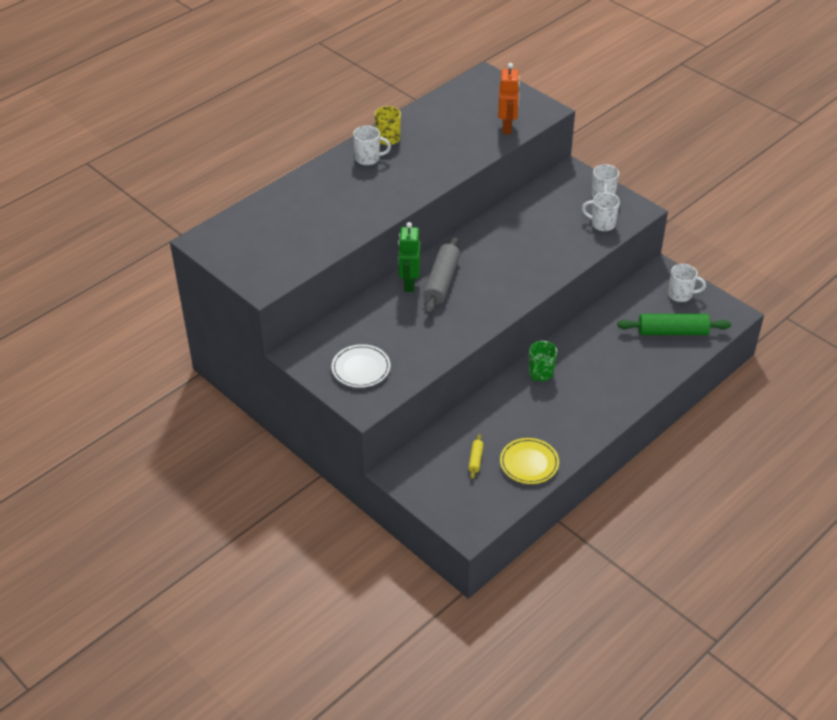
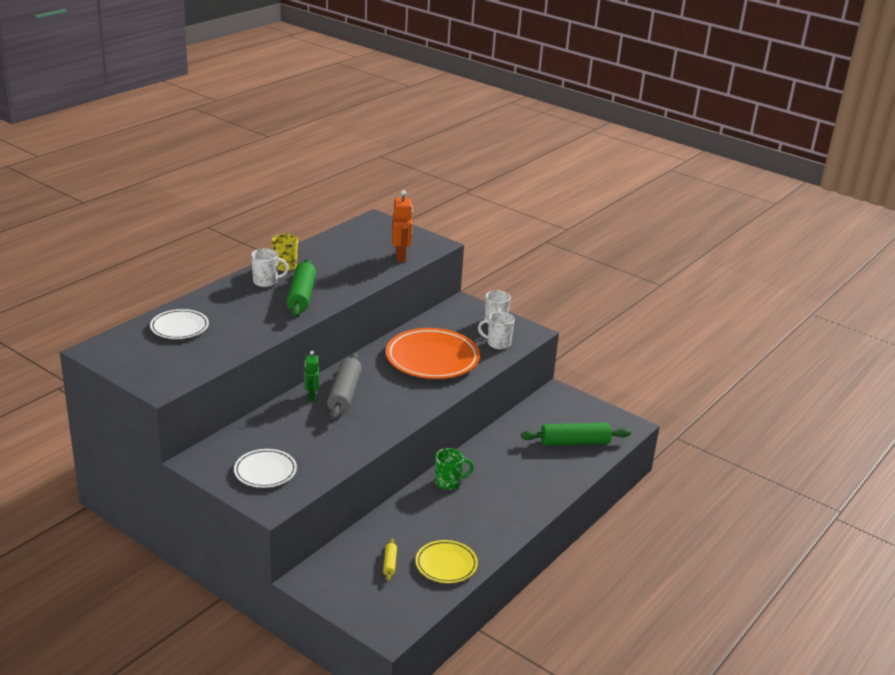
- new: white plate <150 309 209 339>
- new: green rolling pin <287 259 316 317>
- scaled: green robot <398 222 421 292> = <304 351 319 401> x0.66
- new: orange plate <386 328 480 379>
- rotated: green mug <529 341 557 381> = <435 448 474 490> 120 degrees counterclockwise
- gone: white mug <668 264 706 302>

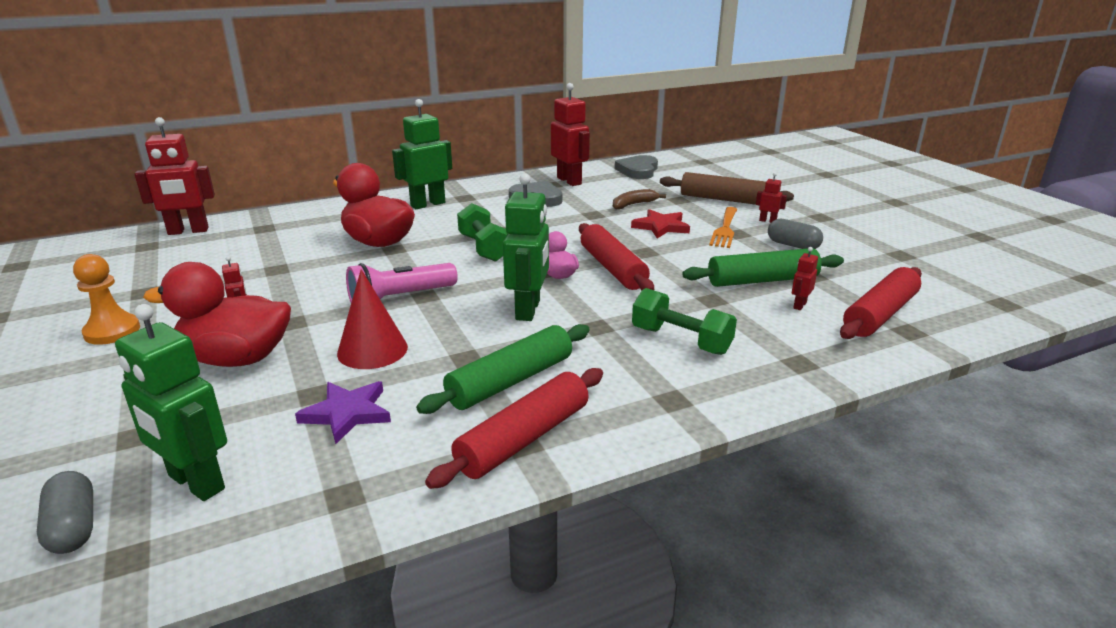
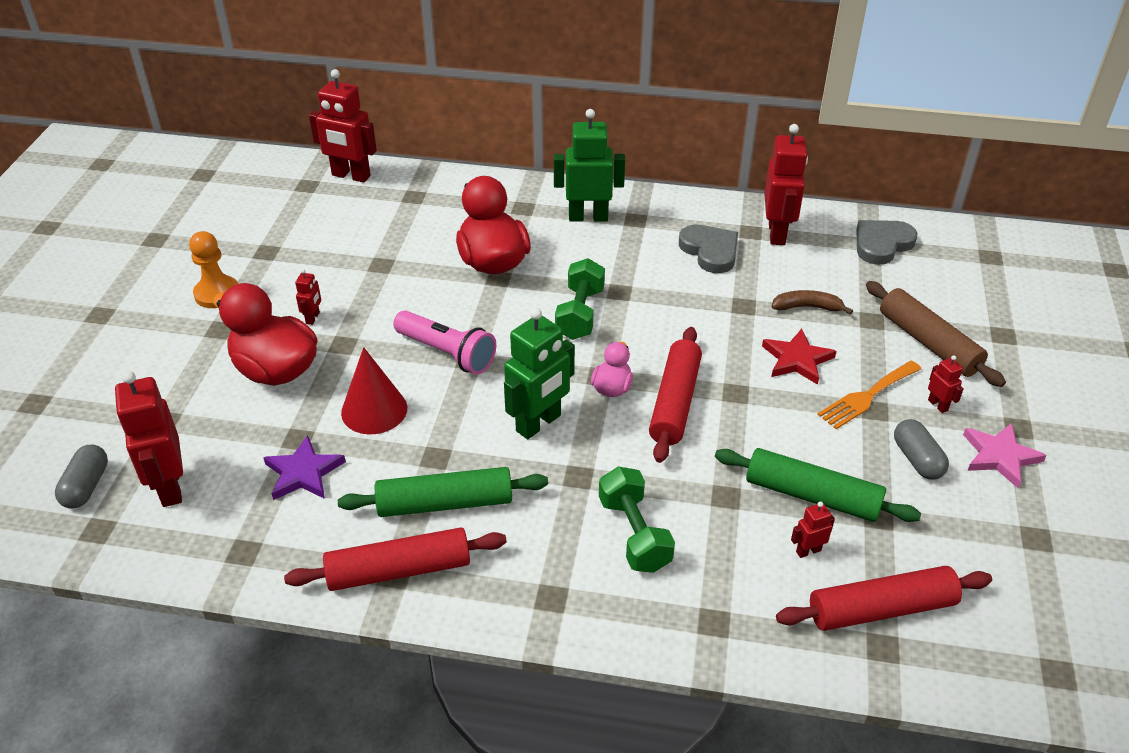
- repainted: green robot <115 304 227 501> to red robot <115 371 183 507>
- rotated: pink flashlight <346 263 458 302> = <393 310 496 374> 150 degrees counterclockwise
- new: pink star <963 423 1047 488>

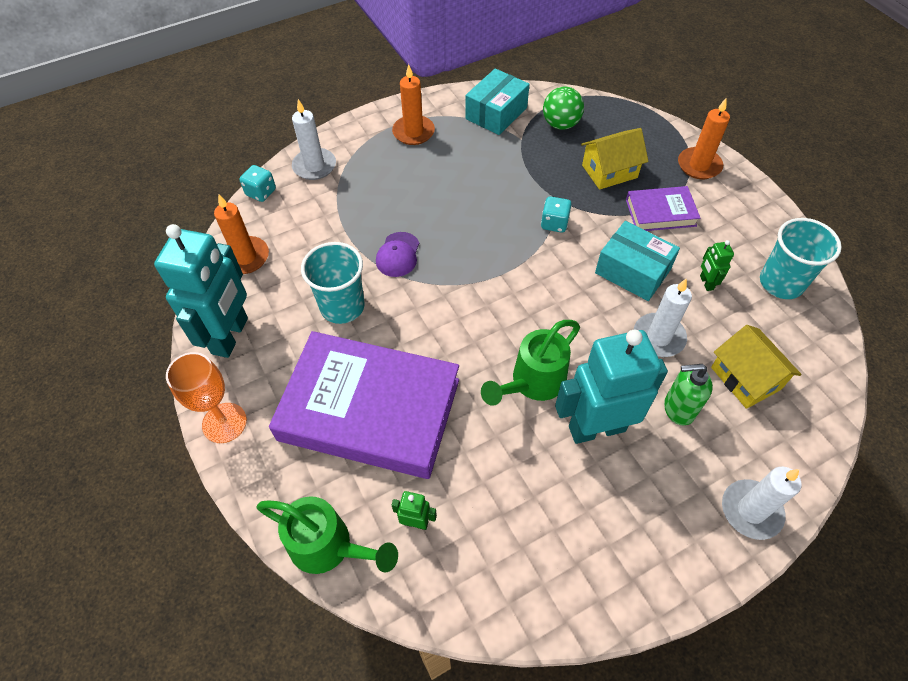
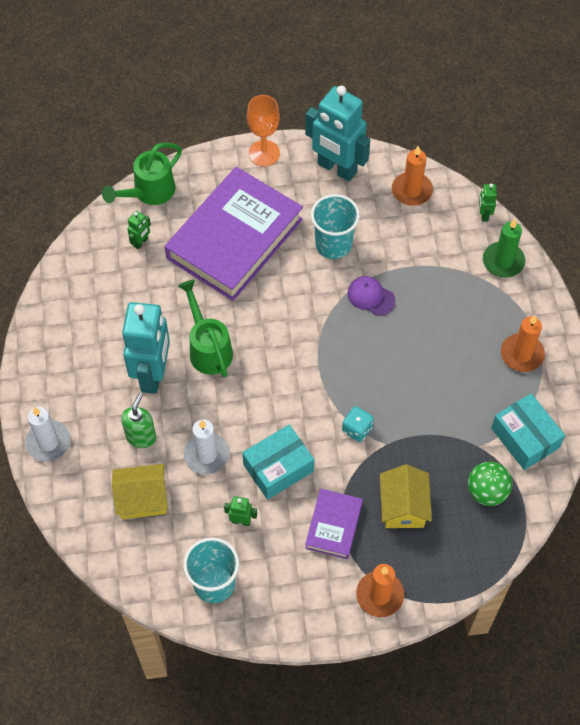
- swapped: turquoise dice <240 165 276 202> to green robot <479 184 497 222>
- repainted: white candle <292 99 336 180> to green candle <483 219 525 278>

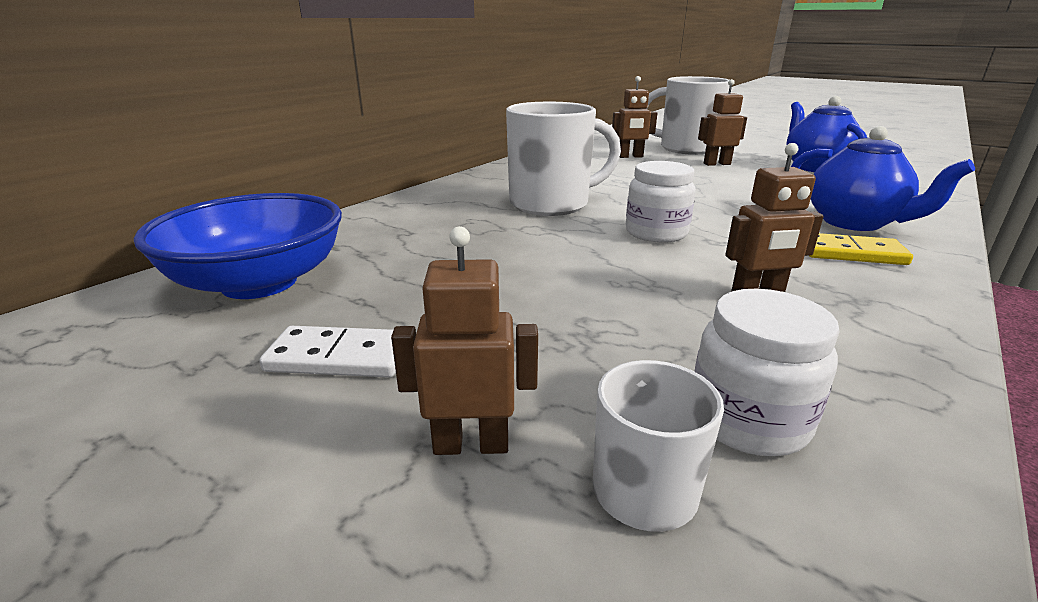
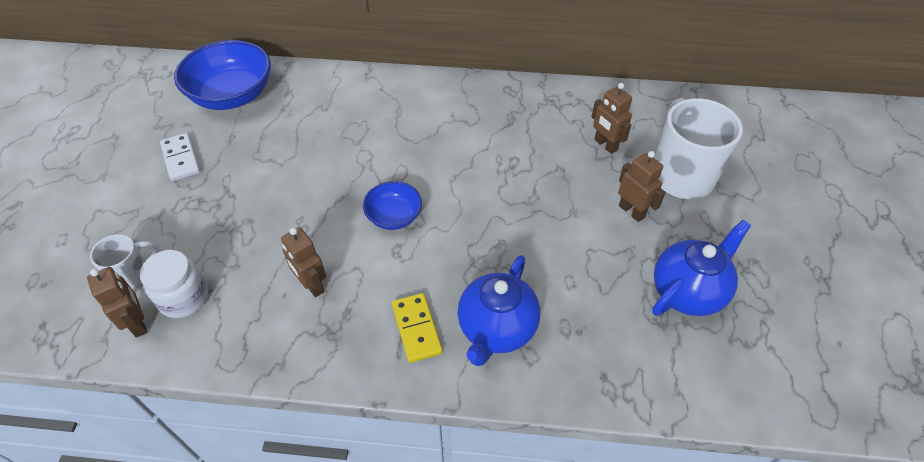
- shifted: brown robot <391 226 538 455> to <87 267 147 338>
- swapped: white jar <626 161 696 243> to blue bowl <363 181 422 230>
- gone: white mug <506 102 621 216>

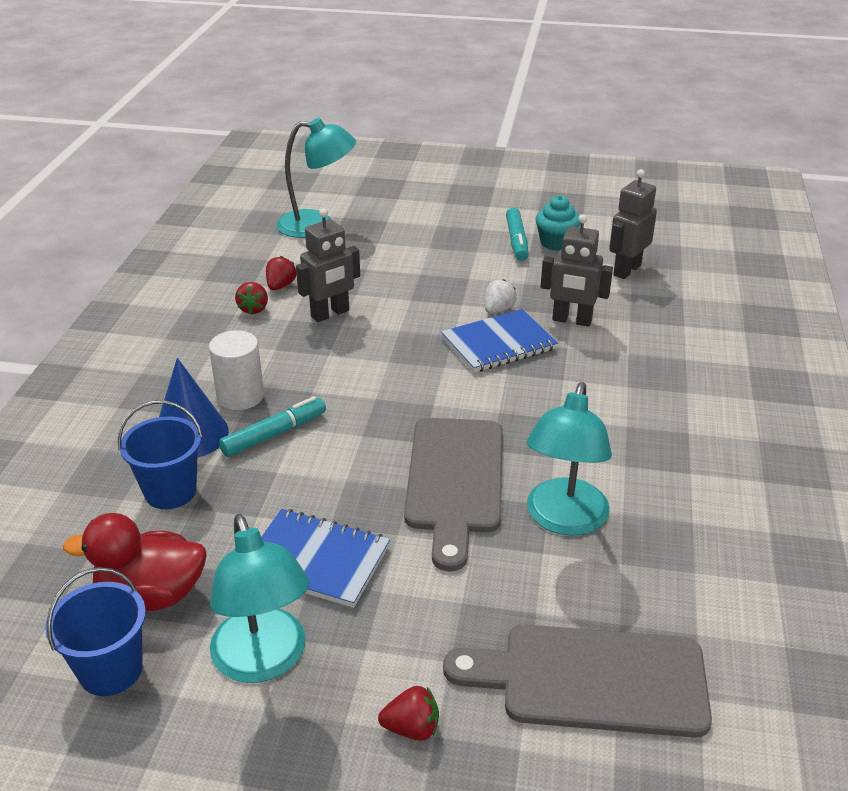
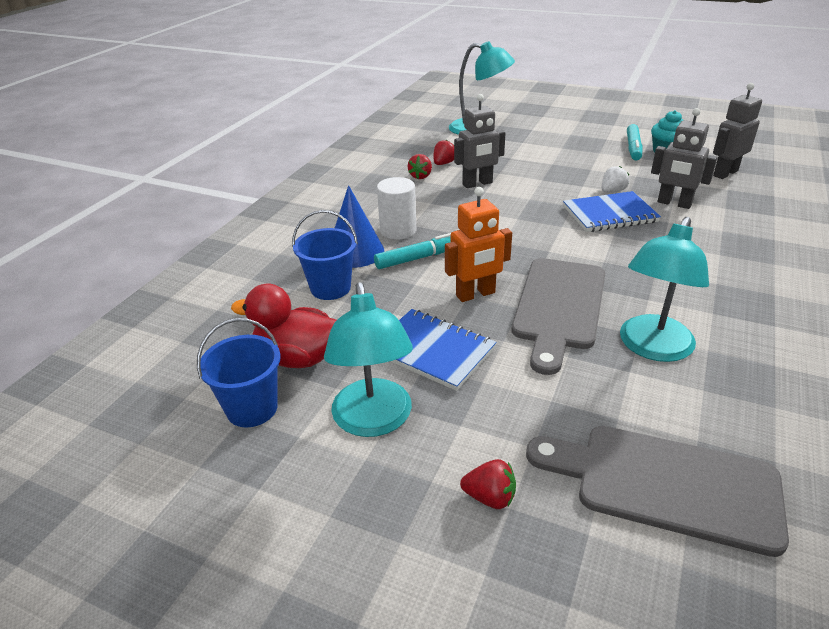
- new: orange robot <445 187 512 302>

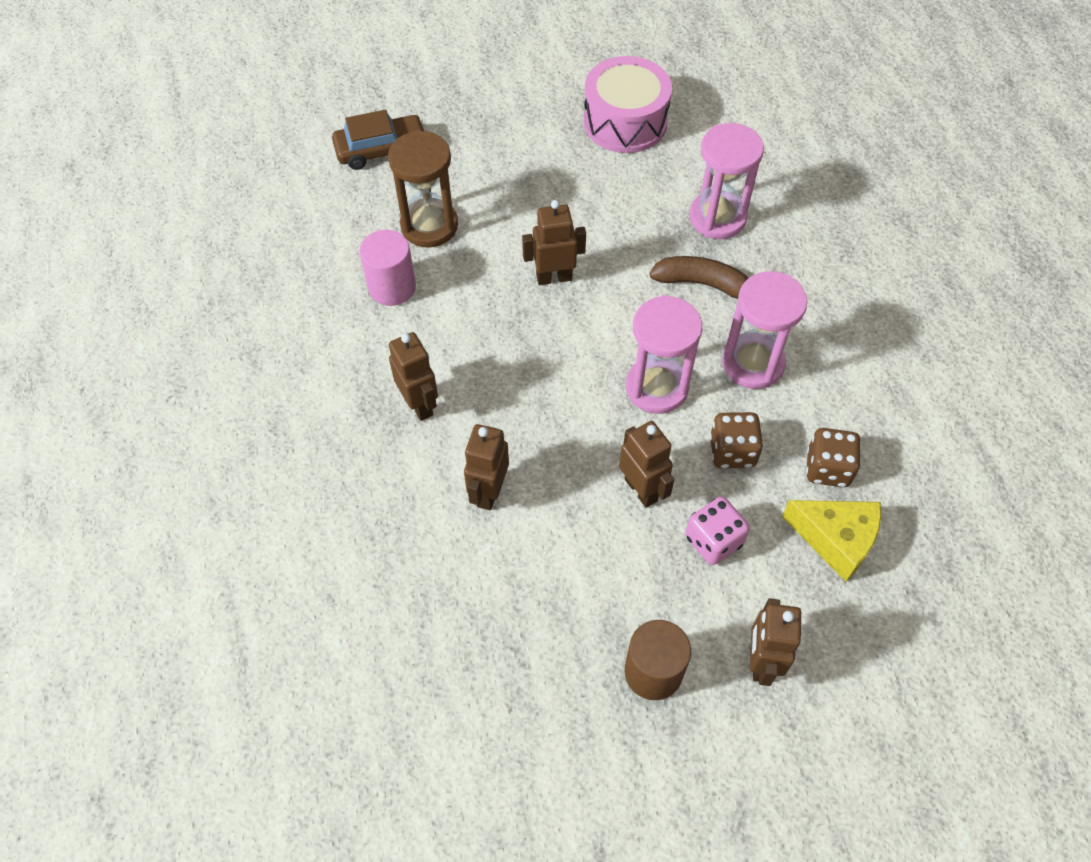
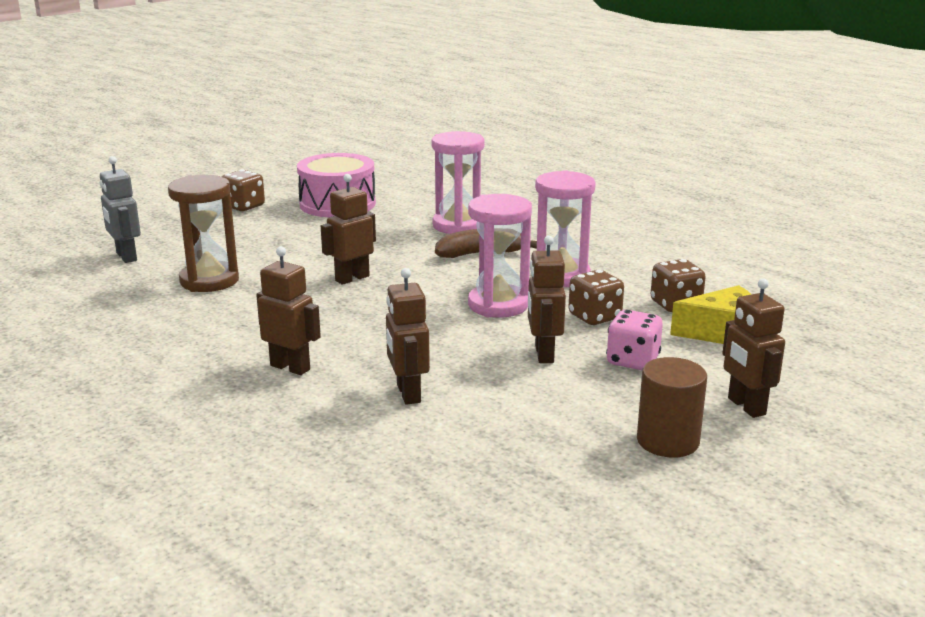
- swapped: brown car <332 110 424 170> to grey robot <100 156 141 263>
- new: brown dice <222 169 265 211>
- rotated: brown robot <619 421 674 508> = <528 235 566 363> 120 degrees counterclockwise
- gone: pink cylinder <359 230 416 306>

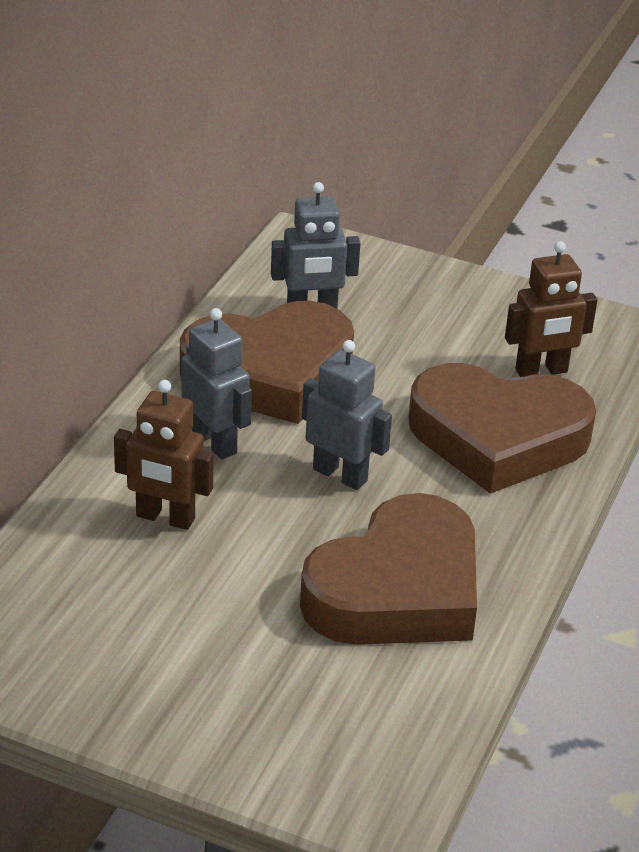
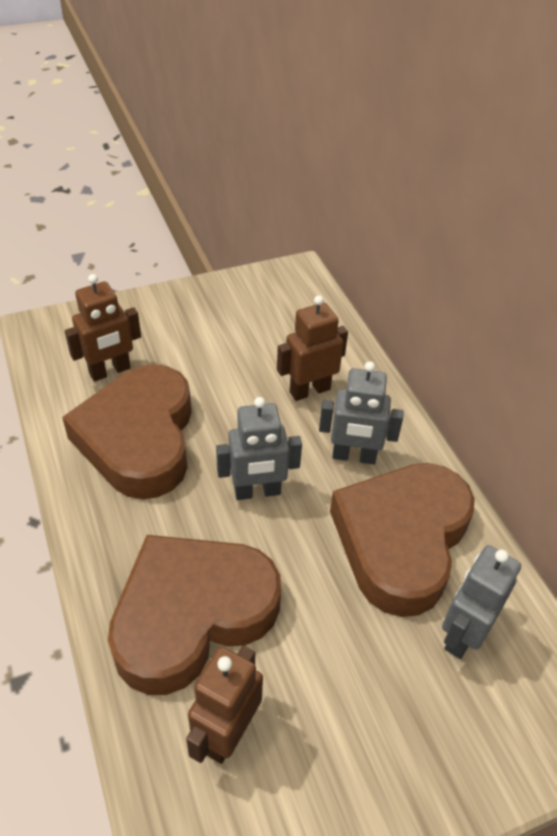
- new: brown robot <65 274 141 381>

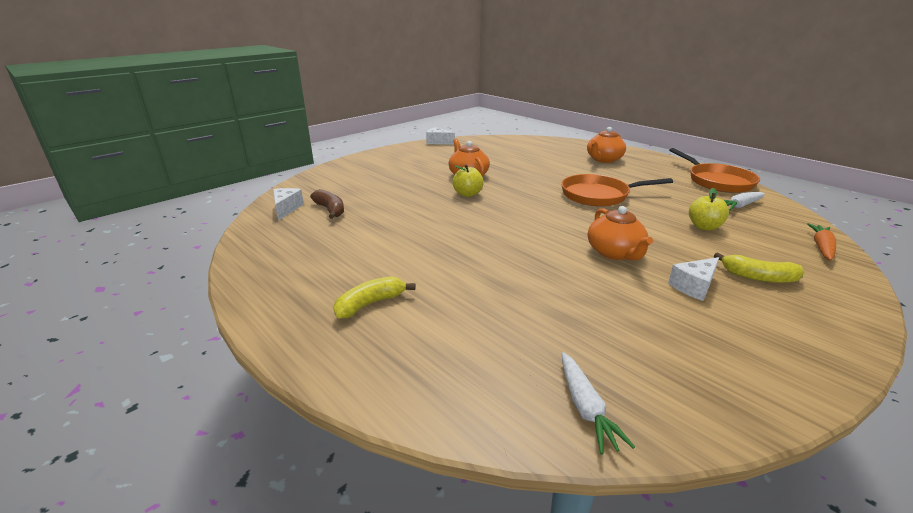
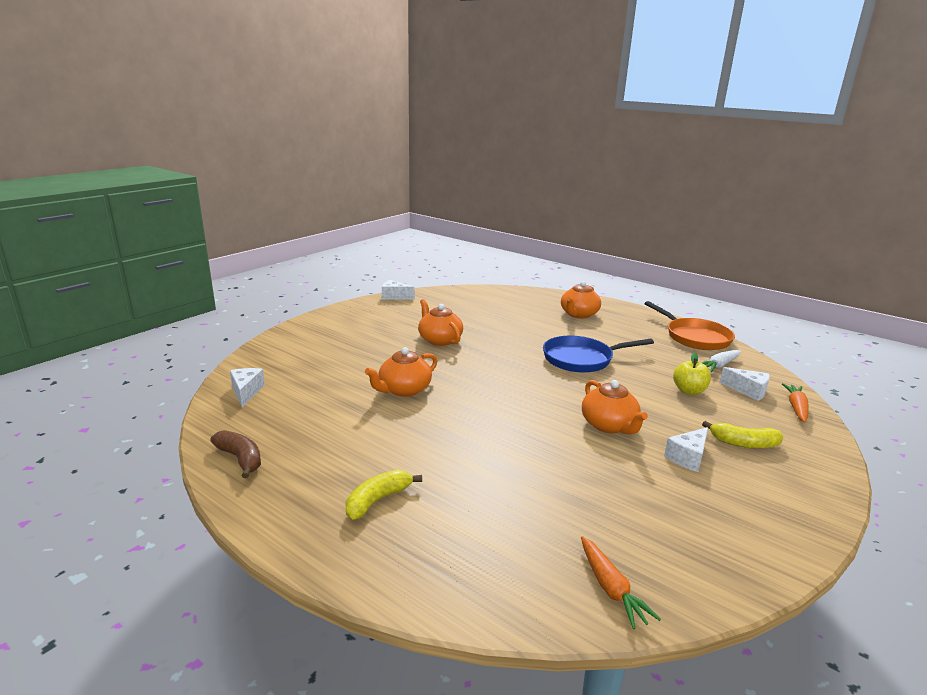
- shifted: brown banana <310 189 344 219> to <210 430 261 478>
- new: orange teapot <365 347 438 397>
- repainted: orange pan <561 174 673 207> to blue pan <543 336 654 373>
- repainted: white carrot <562 352 635 455> to orange carrot <581 536 661 629>
- new: white cheese <719 367 770 401>
- gone: yellow apple <452 165 484 197>

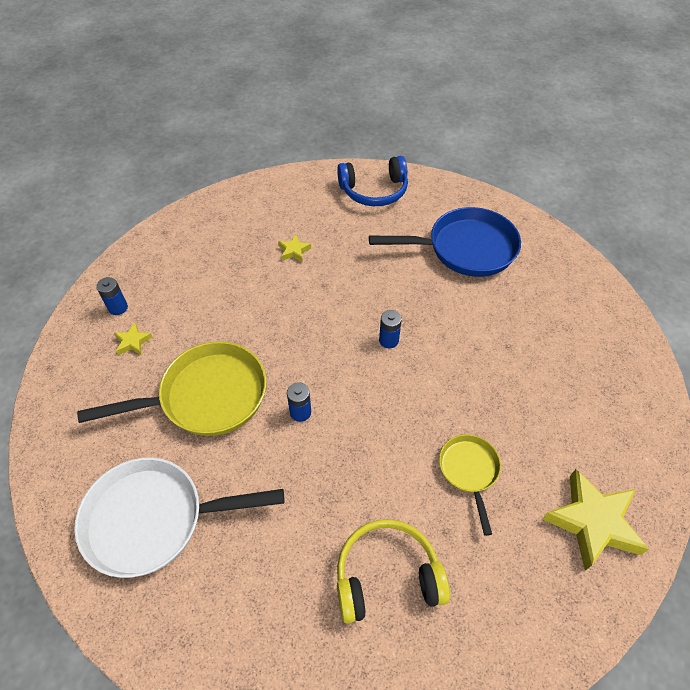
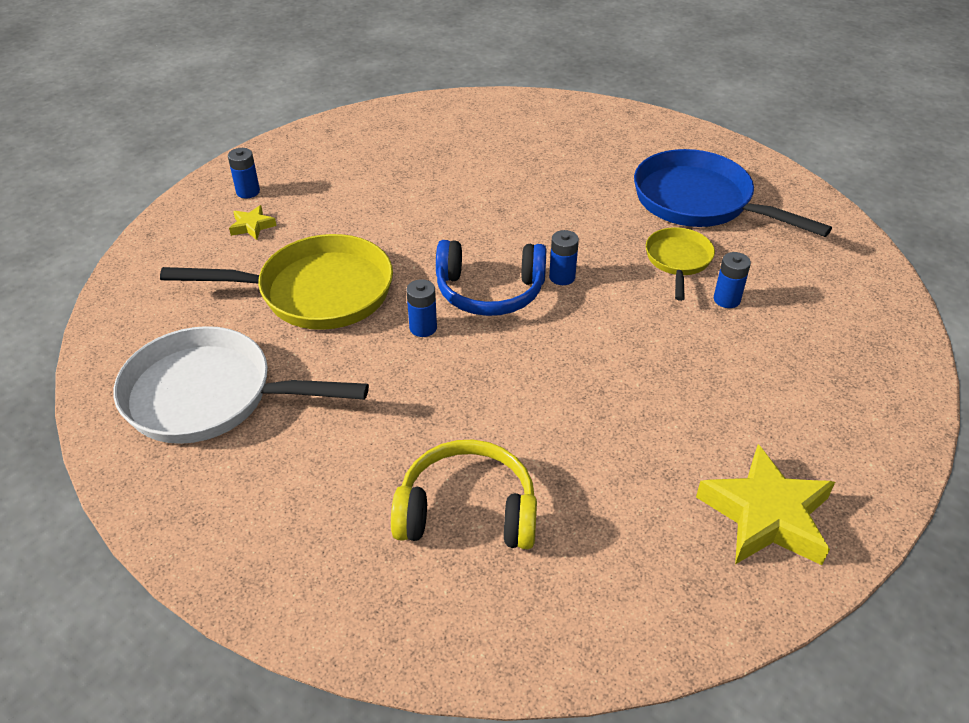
- shifted: blue headphones <337 156 408 206> to <436 240 546 316>
- rotated: blue pan <369 207 521 277> = <634 149 832 237> 150 degrees counterclockwise
- shifted: yellow pan <439 434 501 536> to <646 227 715 301>
- new: blue battery <714 252 751 308>
- gone: yellow star <278 235 311 262>

